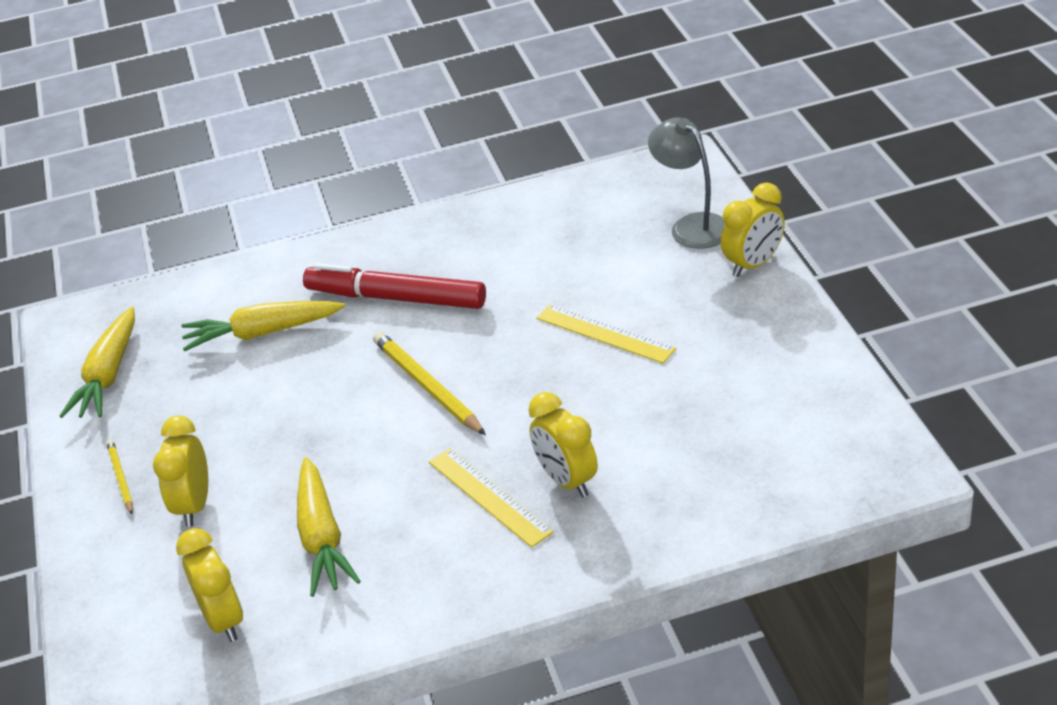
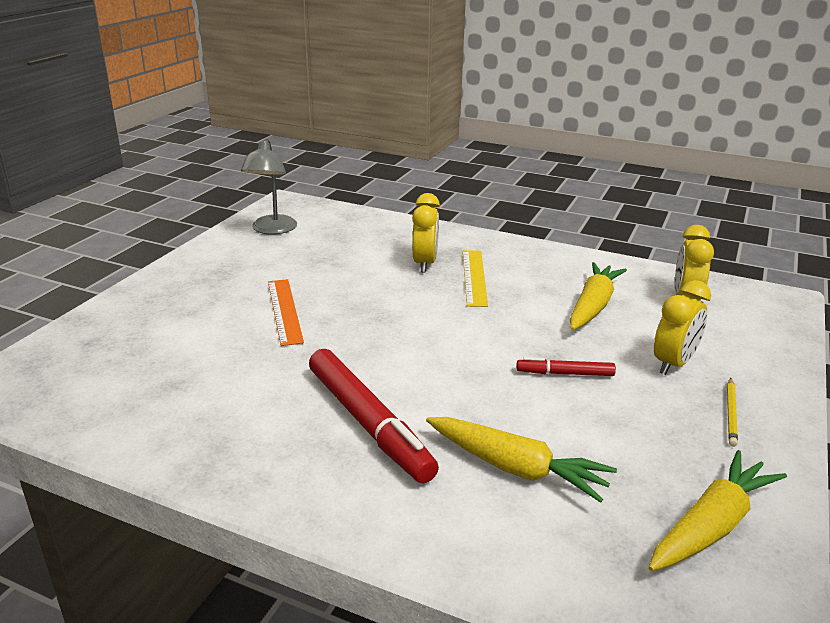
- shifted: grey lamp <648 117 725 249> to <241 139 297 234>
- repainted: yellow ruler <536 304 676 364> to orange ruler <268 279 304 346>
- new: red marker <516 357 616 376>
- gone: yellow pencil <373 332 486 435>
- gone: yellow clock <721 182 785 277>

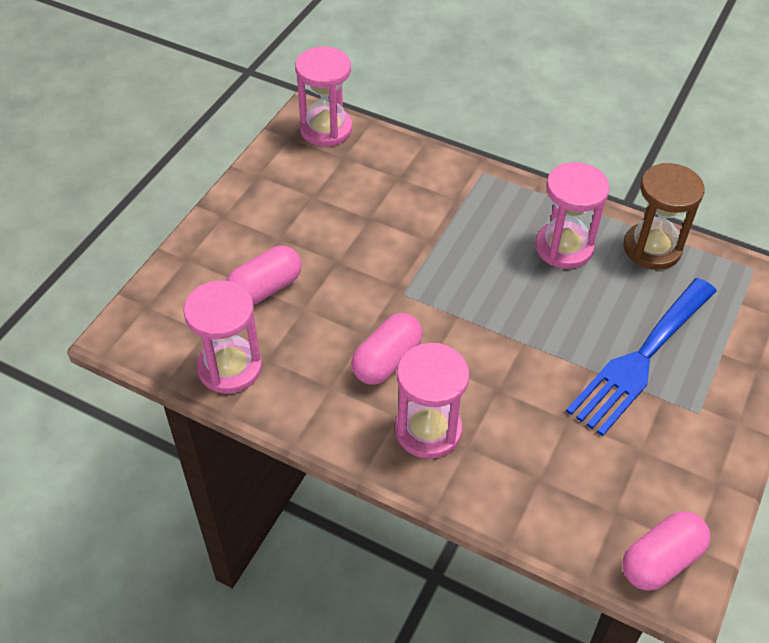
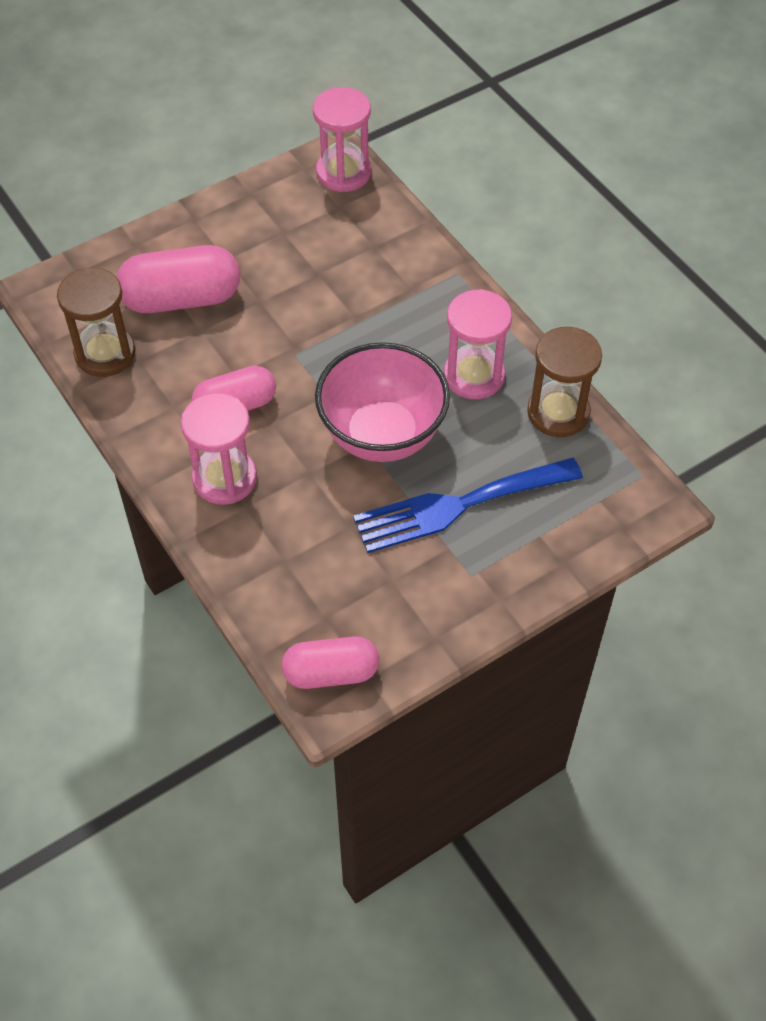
- repainted: pink hourglass <183 280 262 393> to brown hourglass <57 267 136 377>
- scaled: pink capsule <226 246 302 305> = <116 245 240 313> x1.50
- new: pink bowl <315 342 450 462>

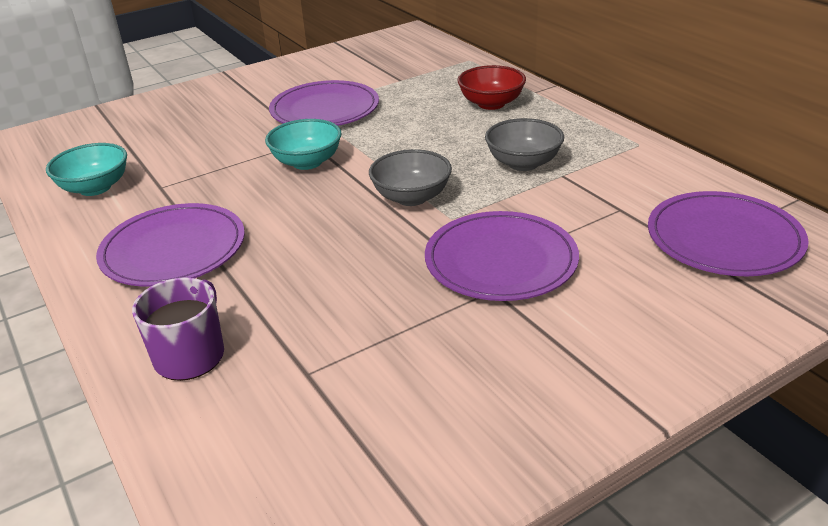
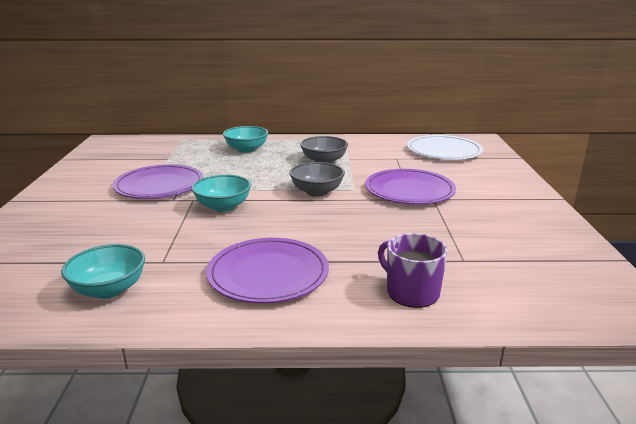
- repainted: red bowl <457 65 526 110> to turquoise bowl <223 126 268 153>
- repainted: purple plate <648 191 808 276> to white plate <407 135 483 160>

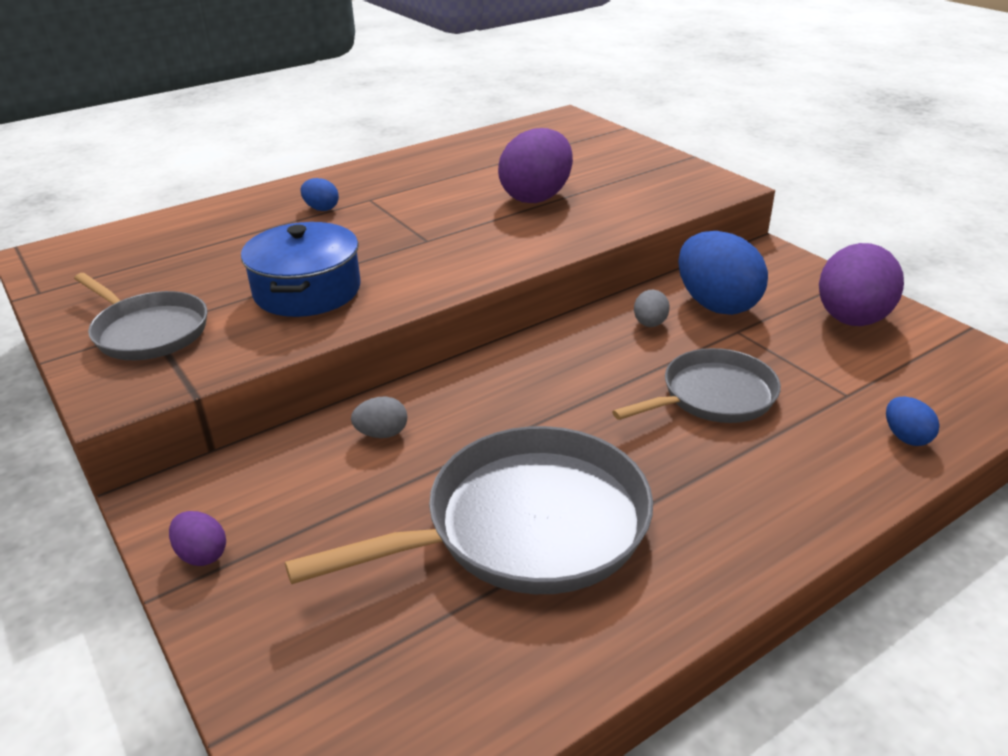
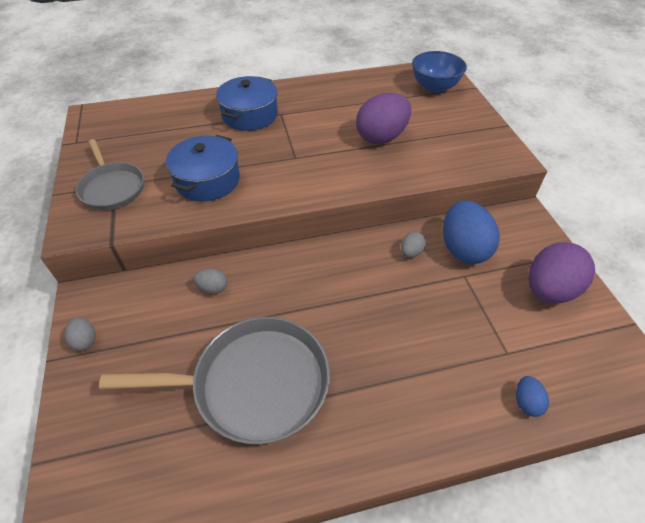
- repainted: purple egg <169 511 226 566> to grey egg <65 317 96 351>
- swapped: blue egg <301 178 339 211> to blue pot <216 76 278 131>
- new: blue bowl <412 51 467 93>
- gone: grey pan <612 348 781 423>

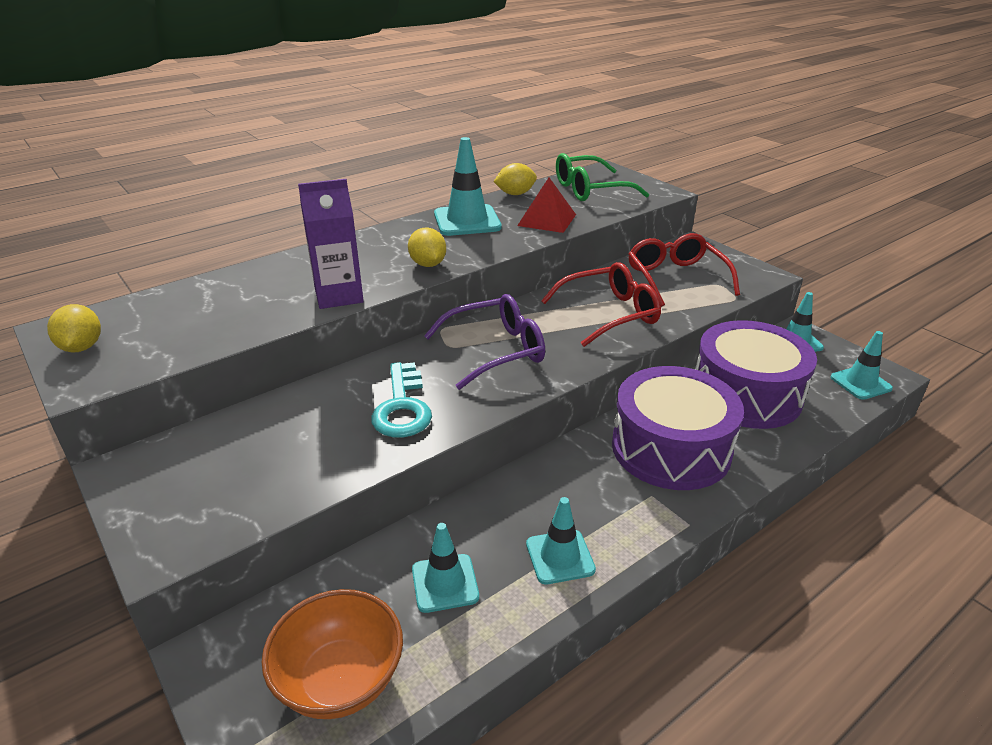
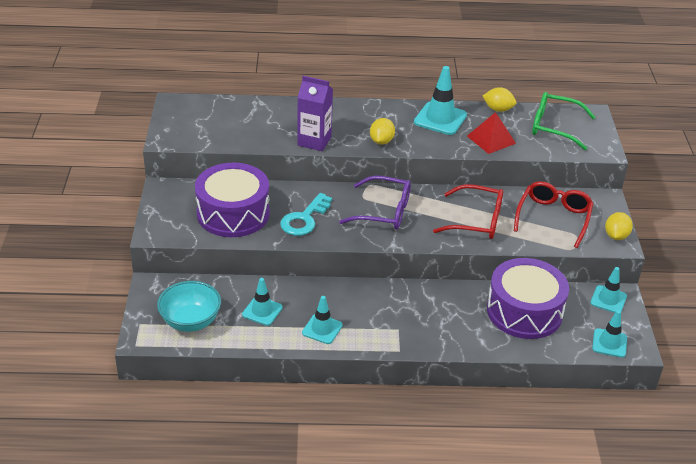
- repainted: orange bowl <262 589 403 719> to turquoise bowl <157 281 221 332>
- shifted: purple drum <612 366 744 490> to <195 163 270 237>
- shifted: yellow lemon <47 304 101 352> to <605 212 633 240>

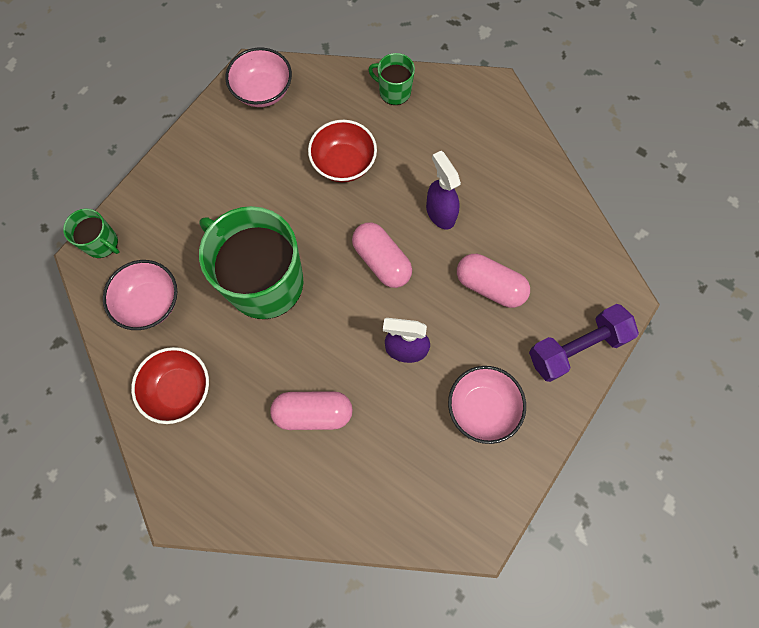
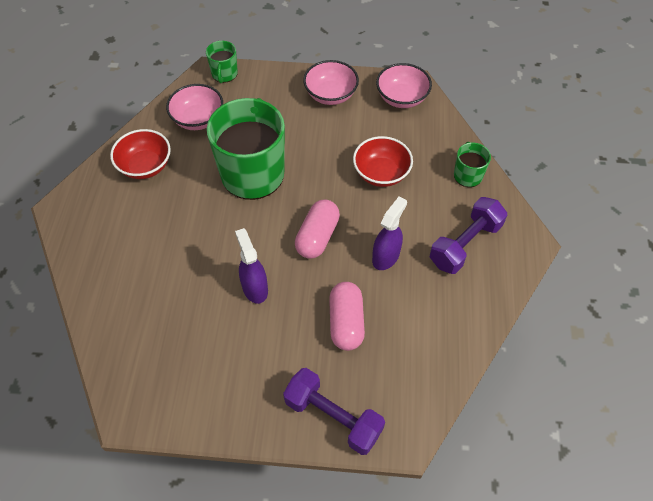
- shifted: pink bowl <448 366 526 444> to <303 60 359 105>
- new: purple dumbbell <430 197 507 274>
- gone: pink capsule <270 391 353 430>

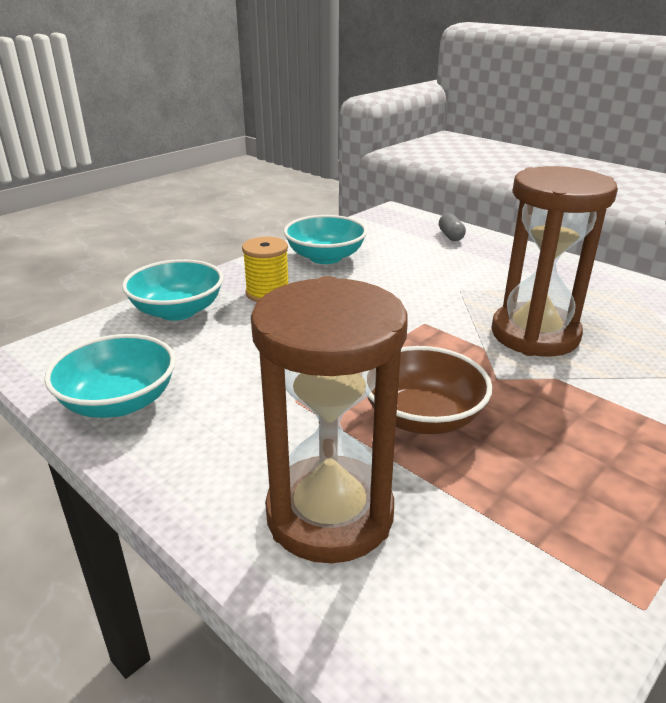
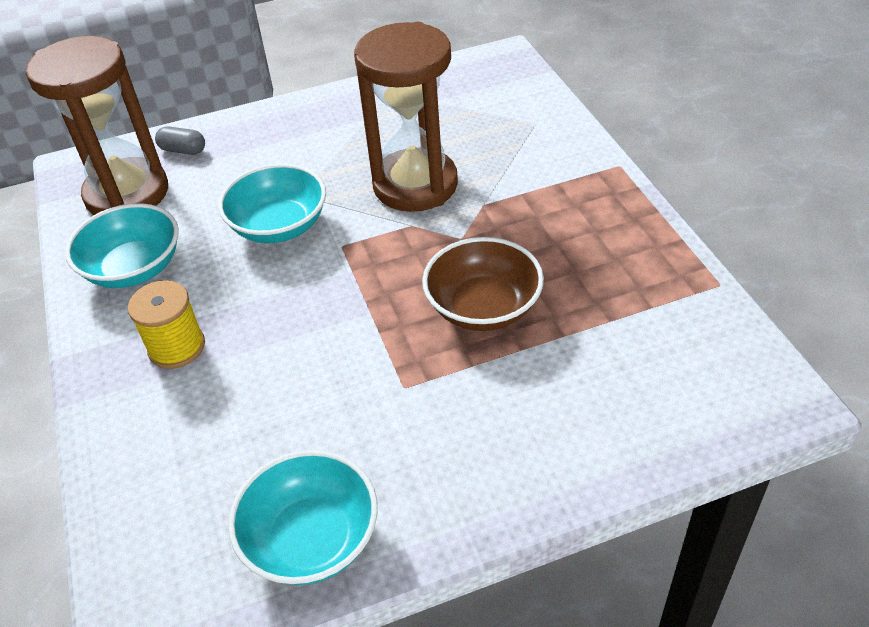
- shifted: brown hourglass <251 276 408 563> to <26 36 168 215>
- shifted: turquoise bowl <122 259 223 321> to <218 164 326 243>

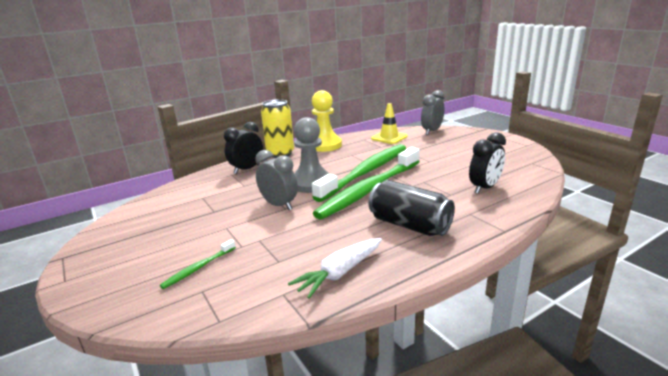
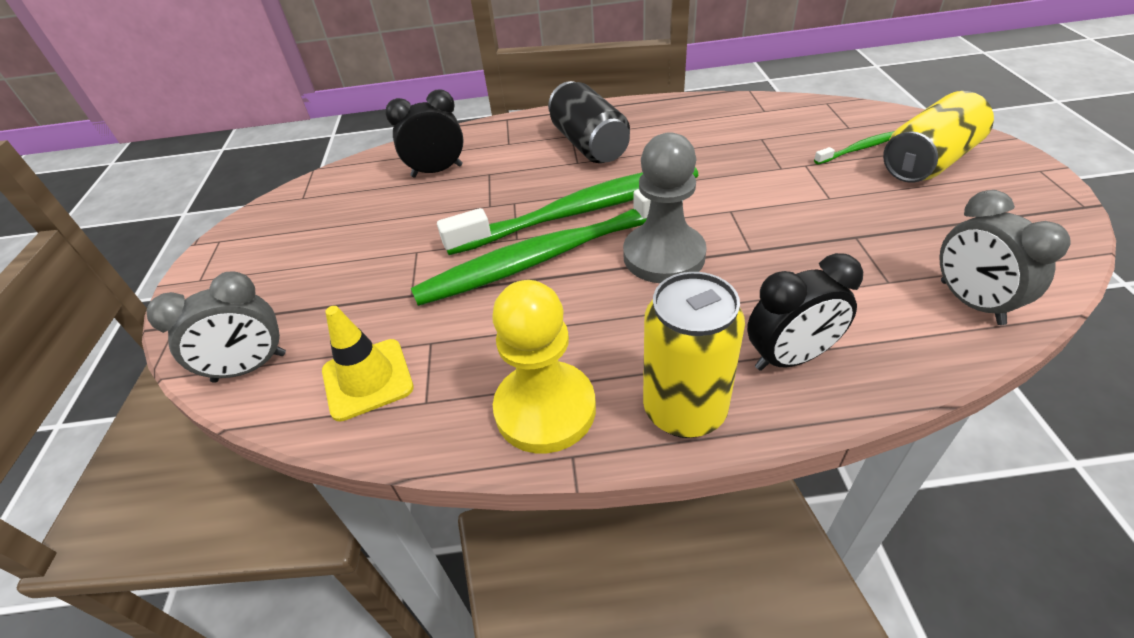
- new: yellow can <883 91 994 183>
- shifted: grey clock <255 150 298 210> to <939 190 1070 325>
- gone: white carrot <288 238 382 299>

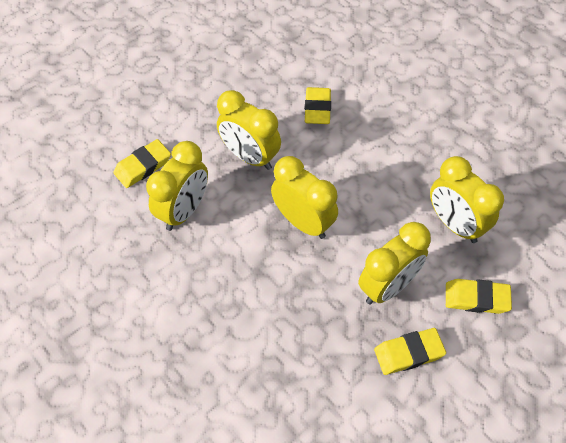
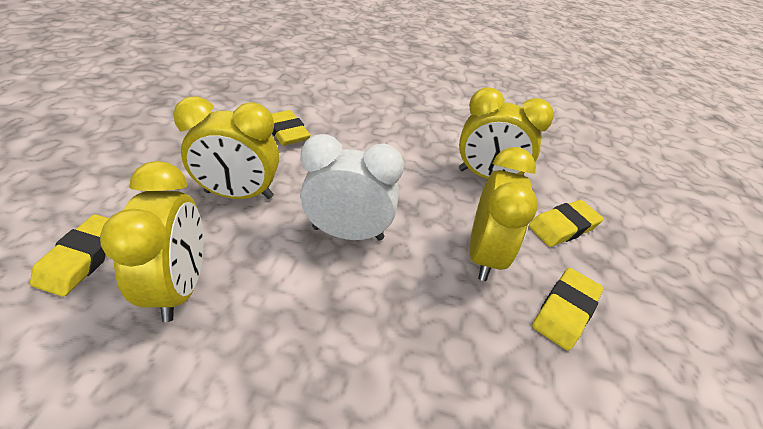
- repainted: yellow clock <271 156 338 239> to white clock <300 134 404 241>

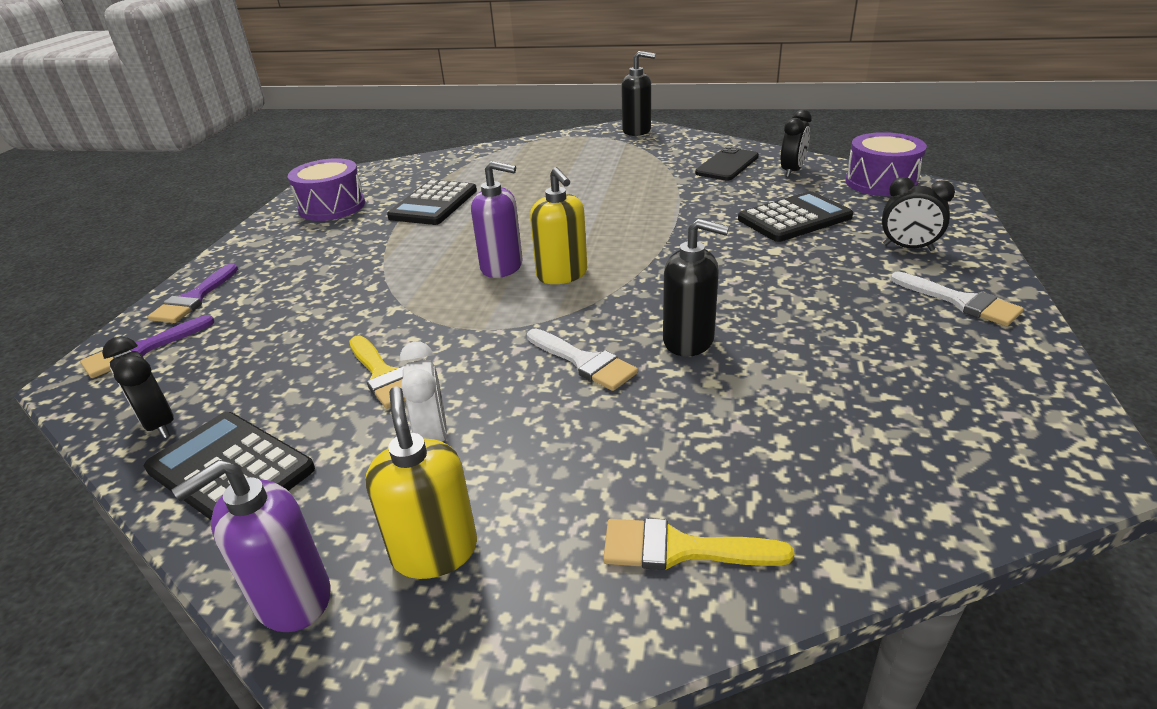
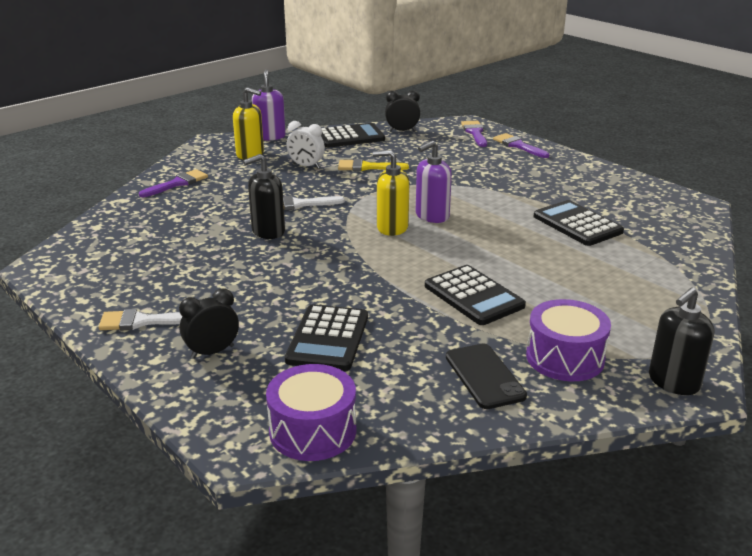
- repainted: yellow brush <603 518 794 570> to purple brush <139 169 208 197>
- new: black calculator <425 265 526 325>
- shifted: purple drum <288 158 365 221> to <526 299 611 381>
- gone: black clock <781 109 812 177>

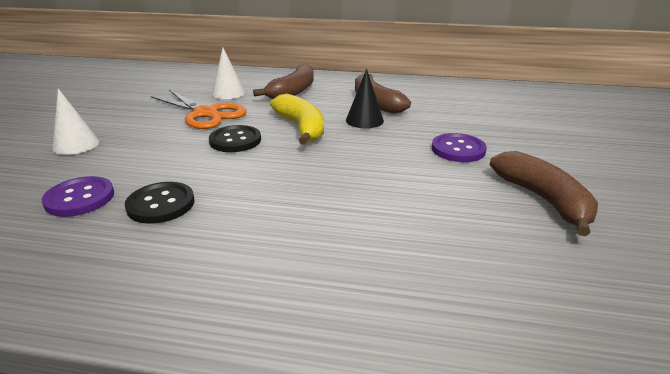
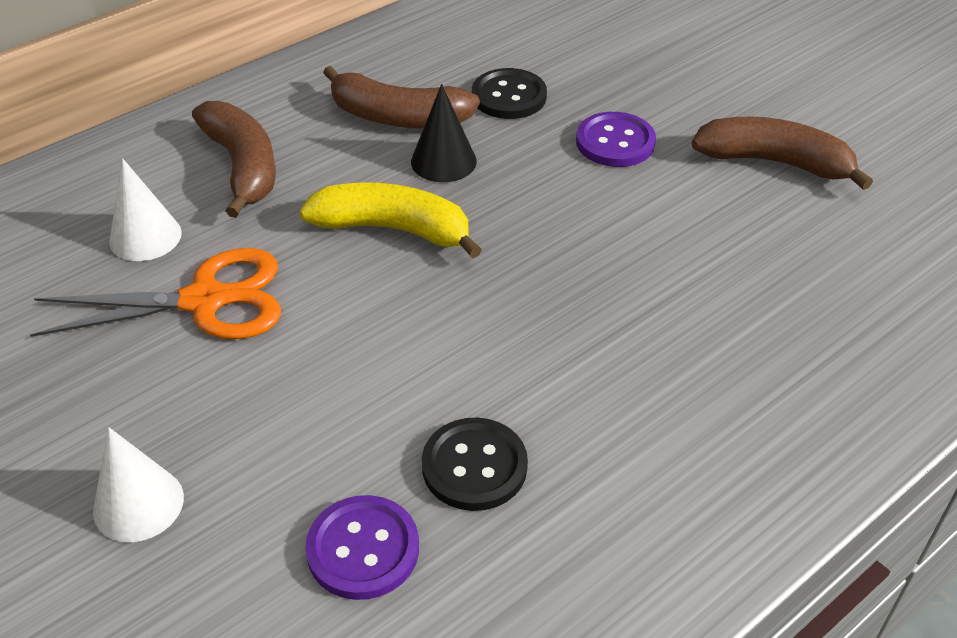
- shifted: black button <209 125 261 152> to <472 68 547 119>

